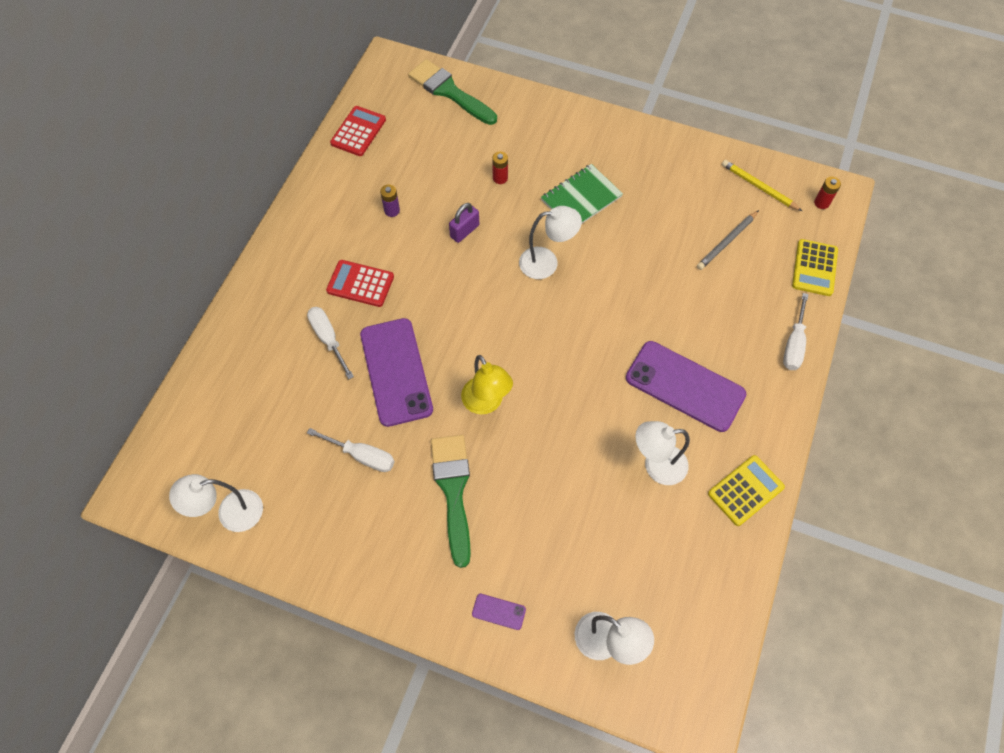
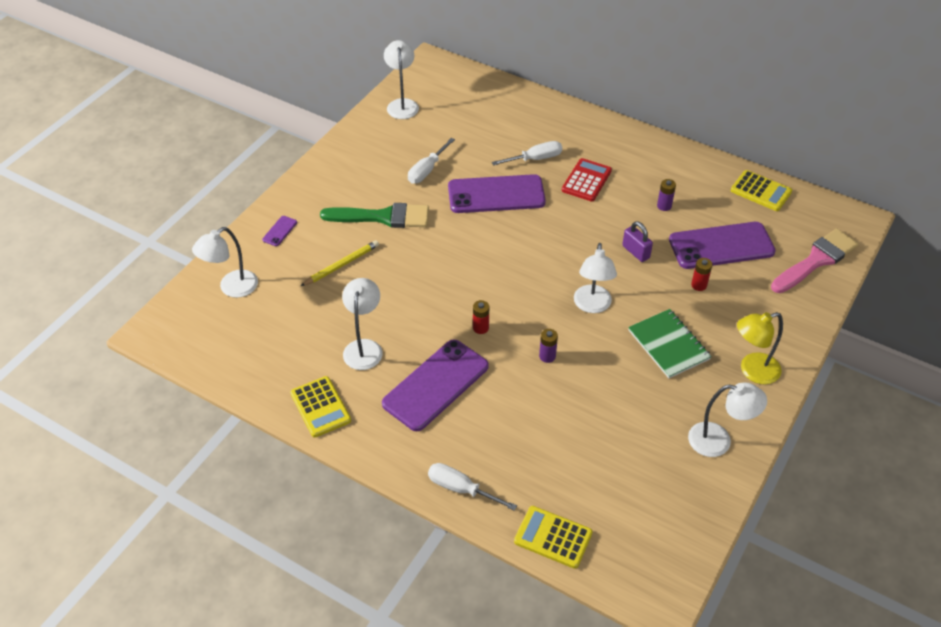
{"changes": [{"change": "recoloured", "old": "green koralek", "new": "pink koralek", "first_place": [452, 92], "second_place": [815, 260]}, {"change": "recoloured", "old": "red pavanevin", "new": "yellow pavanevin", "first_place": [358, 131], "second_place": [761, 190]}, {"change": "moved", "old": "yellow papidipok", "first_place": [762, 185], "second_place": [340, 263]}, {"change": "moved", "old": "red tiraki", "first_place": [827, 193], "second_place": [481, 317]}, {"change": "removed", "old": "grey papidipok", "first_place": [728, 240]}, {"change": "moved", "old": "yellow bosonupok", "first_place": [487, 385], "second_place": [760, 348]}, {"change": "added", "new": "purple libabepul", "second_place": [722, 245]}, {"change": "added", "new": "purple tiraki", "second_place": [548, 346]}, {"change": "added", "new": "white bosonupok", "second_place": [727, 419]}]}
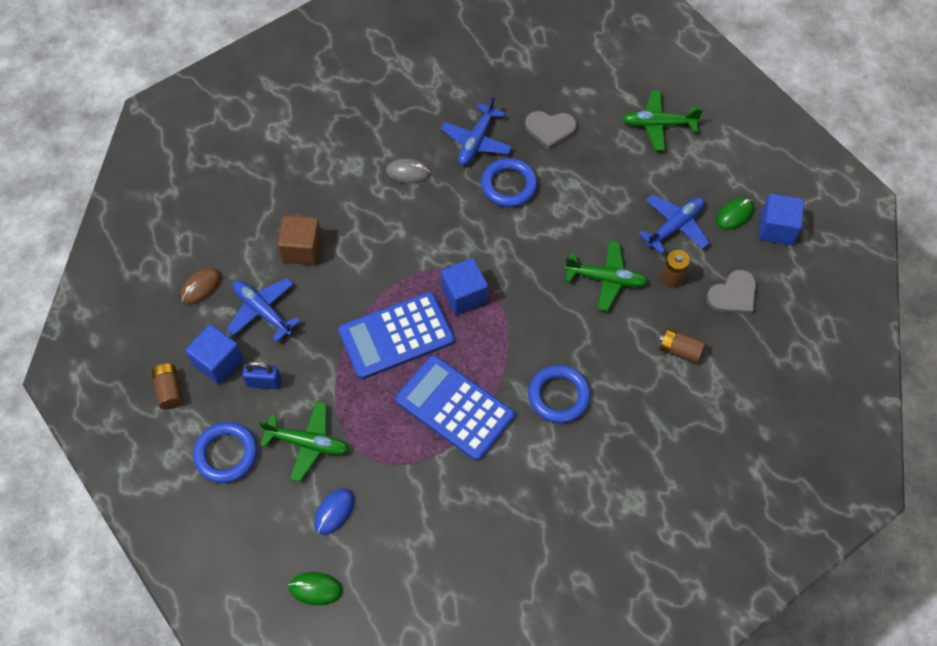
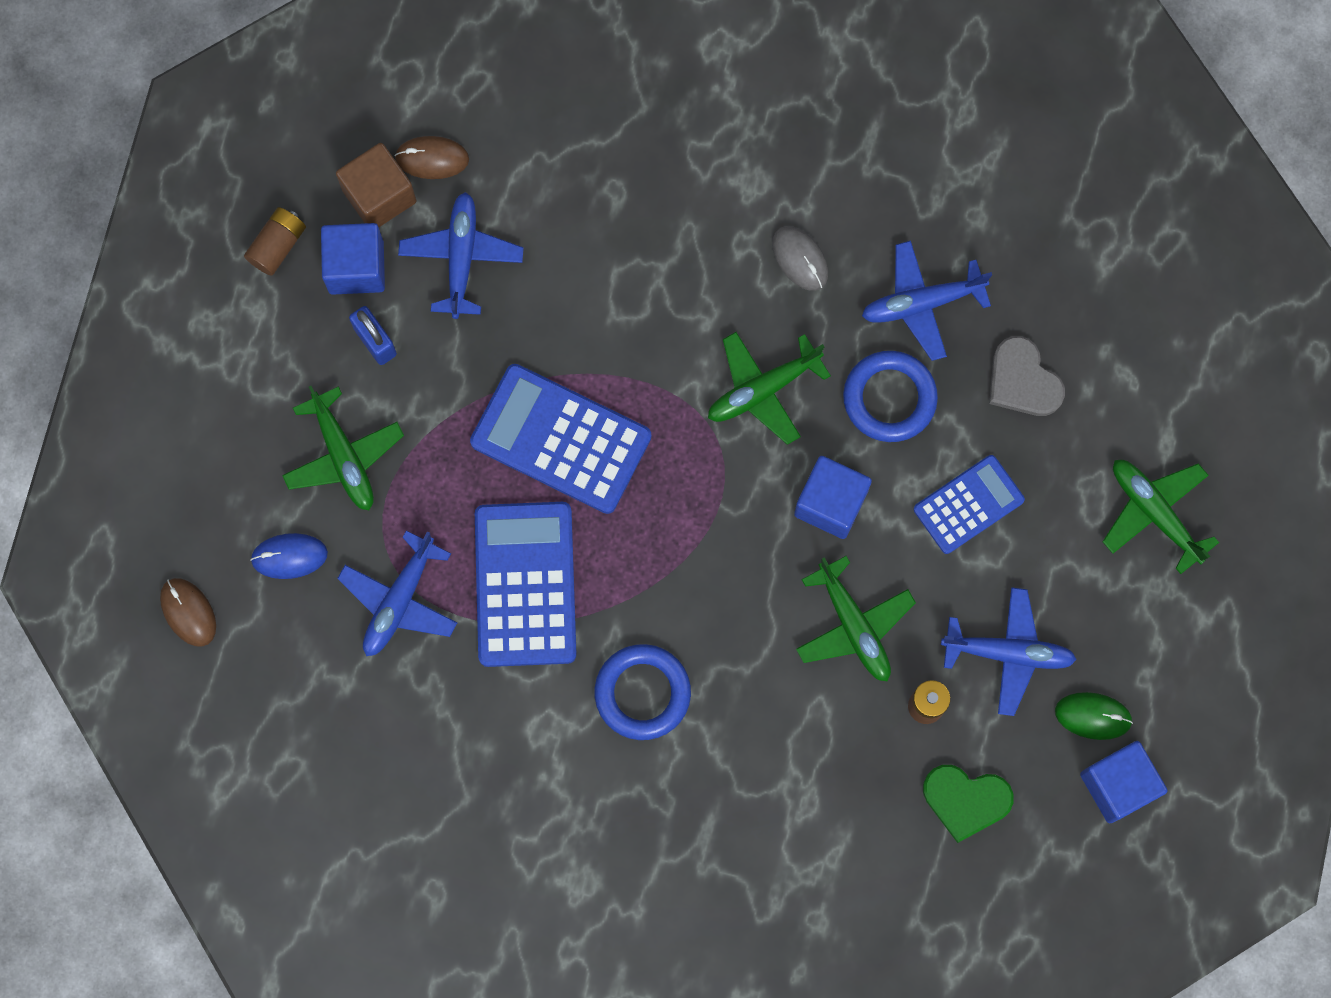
{"changes": [{"change": "moved", "old": "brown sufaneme", "first_place": [299, 240], "second_place": [376, 185]}, {"change": "moved", "old": "blue sufaneme", "first_place": [464, 286], "second_place": [833, 497]}, {"change": "recoloured", "old": "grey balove", "new": "green balove", "first_place": [731, 292], "second_place": [968, 804]}, {"change": "removed", "old": "brown tiraki", "first_place": [682, 346]}, {"change": "removed", "old": "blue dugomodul", "first_place": [225, 452]}, {"change": "recoloured", "old": "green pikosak", "new": "brown pikosak", "first_place": [315, 588], "second_place": [188, 612]}, {"change": "added", "new": "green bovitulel", "second_place": [769, 388]}, {"change": "added", "new": "blue pavanevin", "second_place": [969, 504]}, {"change": "added", "new": "blue bovitulel", "second_place": [397, 593]}]}
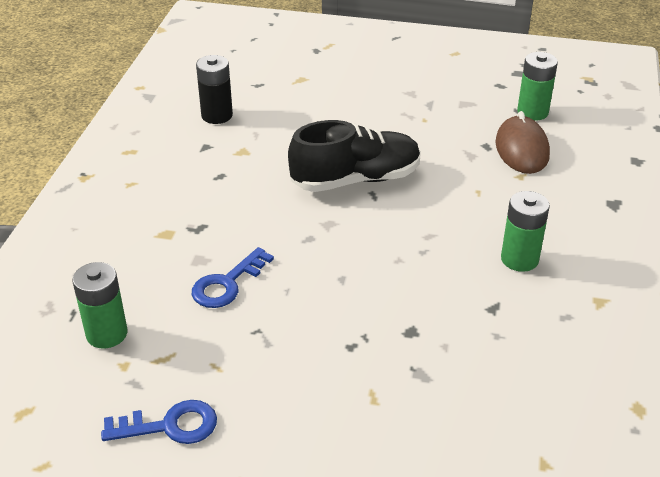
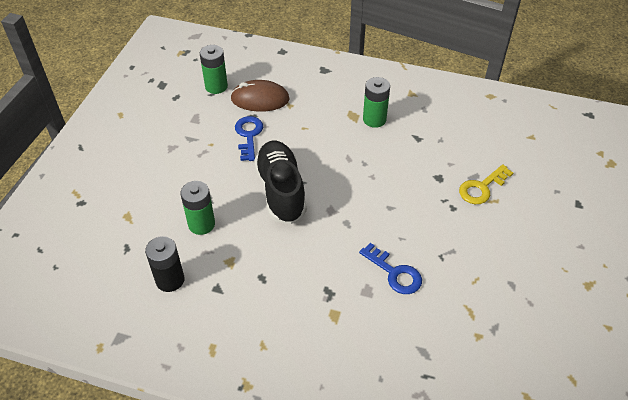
{"changes": [{"change": "moved", "old": "green tiraki", "first_place": [100, 305], "second_place": [198, 208]}, {"change": "moved", "old": "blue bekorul", "first_place": [159, 422], "second_place": [249, 138]}, {"change": "added", "new": "yellow bekorul", "second_place": [486, 184]}]}
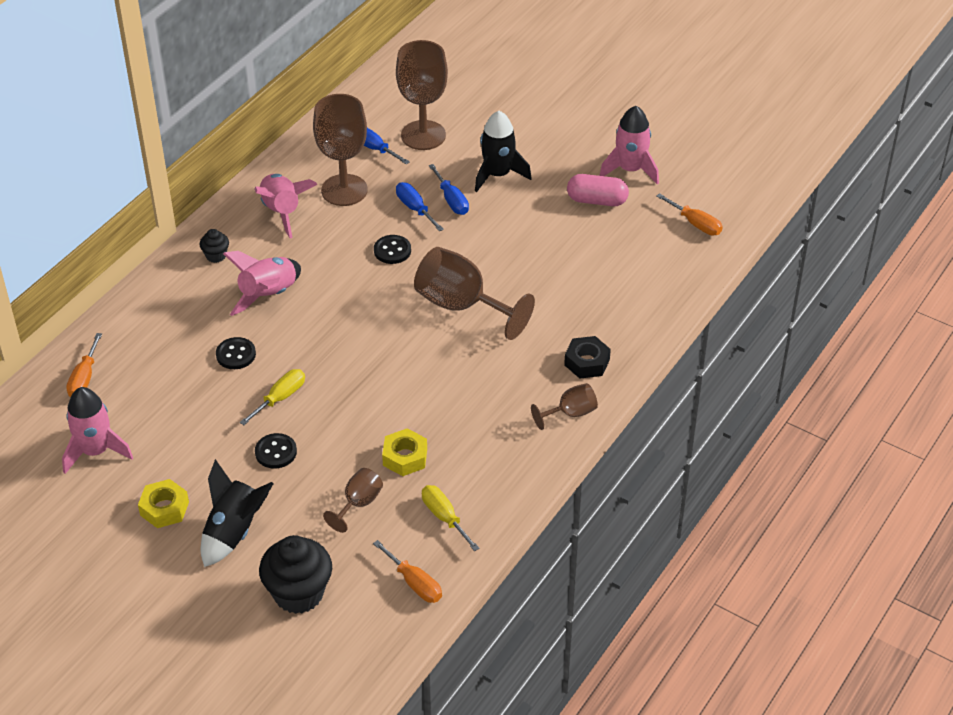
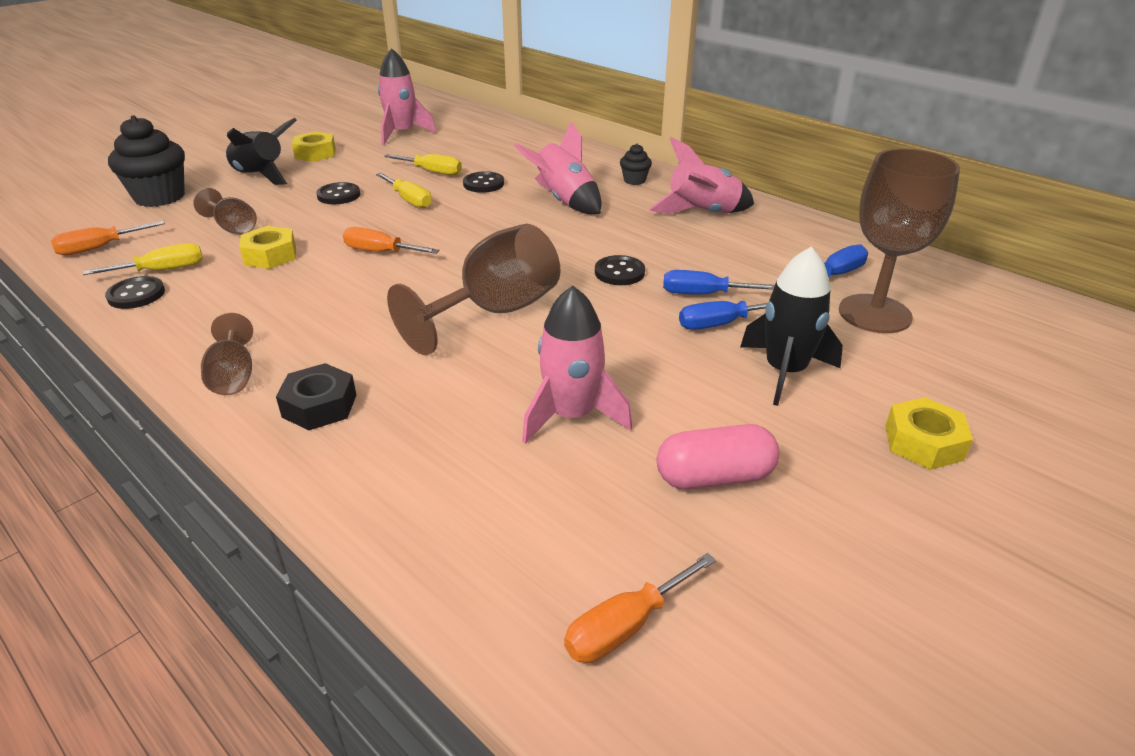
{"changes": [{"change": "removed", "old": "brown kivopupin", "first_place": [340, 150]}, {"change": "moved", "old": "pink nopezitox", "first_place": [629, 145], "second_place": [577, 365]}, {"change": "turned", "old": "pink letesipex", "first_place": [598, 190], "second_place": [718, 456], "degrees": 60}, {"change": "turned", "old": "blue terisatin", "first_place": [420, 206], "second_place": [719, 282], "degrees": -150}, {"change": "moved", "old": "orange terisatin", "first_place": [84, 365], "second_place": [391, 240]}, {"change": "added", "new": "yellow terisatin", "second_place": [423, 164]}, {"change": "added", "new": "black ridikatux", "second_place": [135, 292]}, {"change": "added", "new": "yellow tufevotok", "second_place": [929, 433]}]}
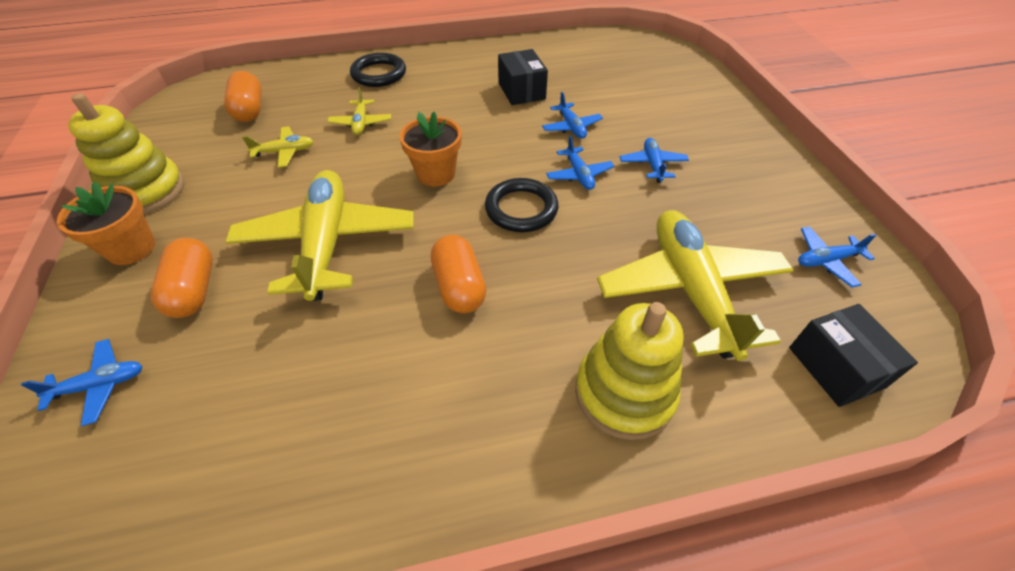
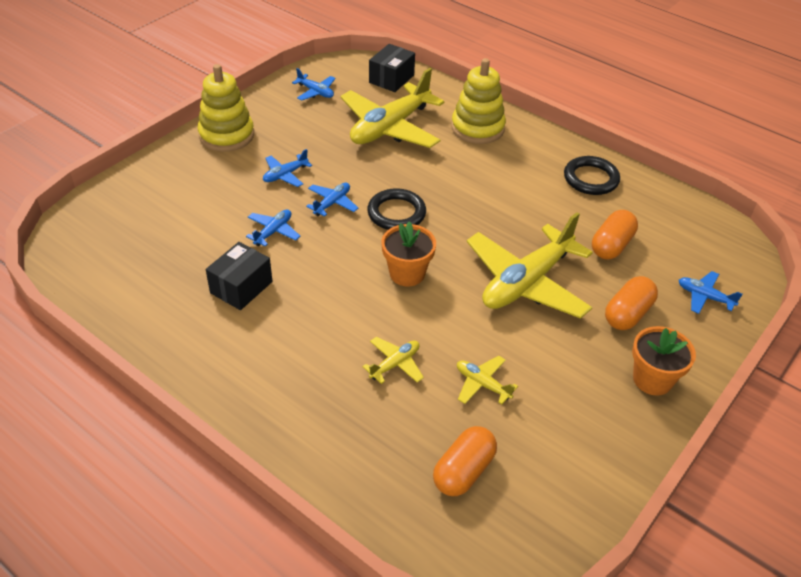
{"changes": [{"change": "moved", "old": "black dugomodul", "first_place": [378, 70], "second_place": [592, 175]}, {"change": "moved", "old": "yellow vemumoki", "first_place": [126, 153], "second_place": [226, 108]}, {"change": "moved", "old": "orange letesipex", "first_place": [458, 274], "second_place": [615, 235]}]}
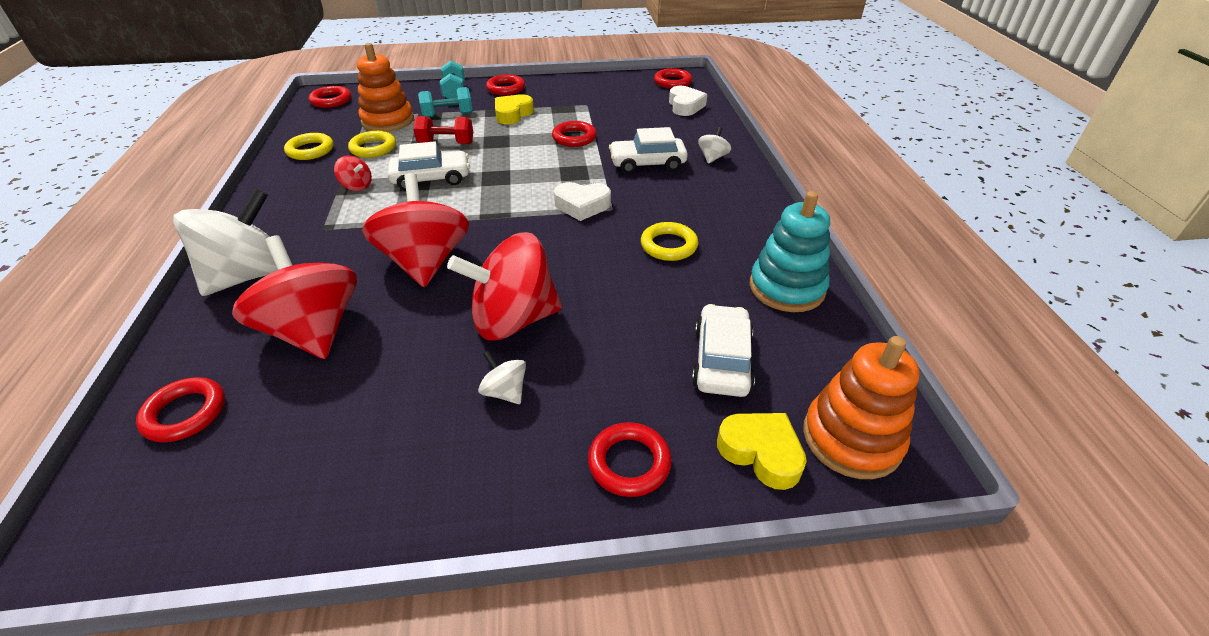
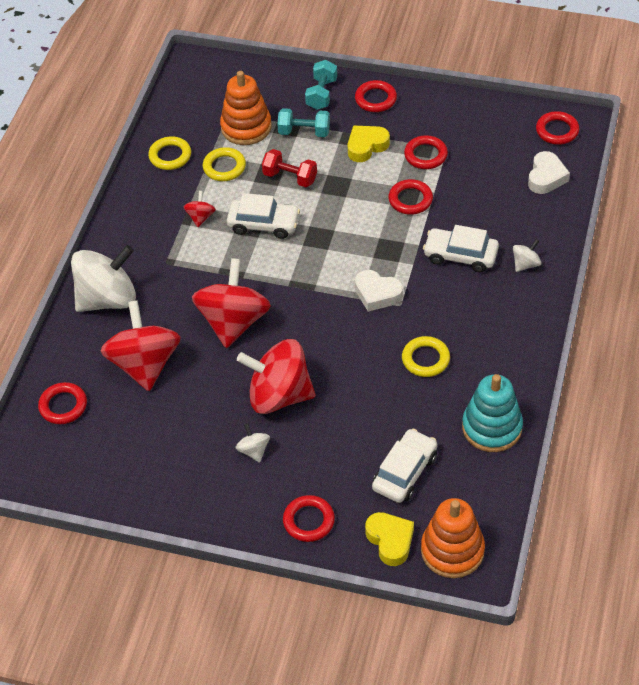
{"changes": [{"change": "moved", "old": "red dugomodul", "first_place": [330, 97], "second_place": [426, 152]}, {"change": "turned", "old": "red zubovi", "first_place": [353, 173], "second_place": [200, 209], "degrees": -135}]}
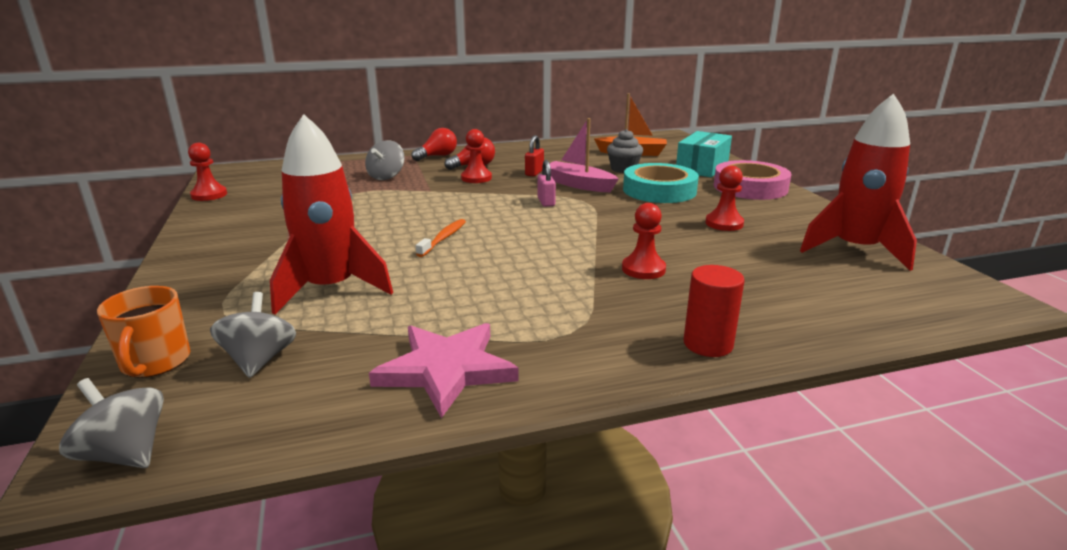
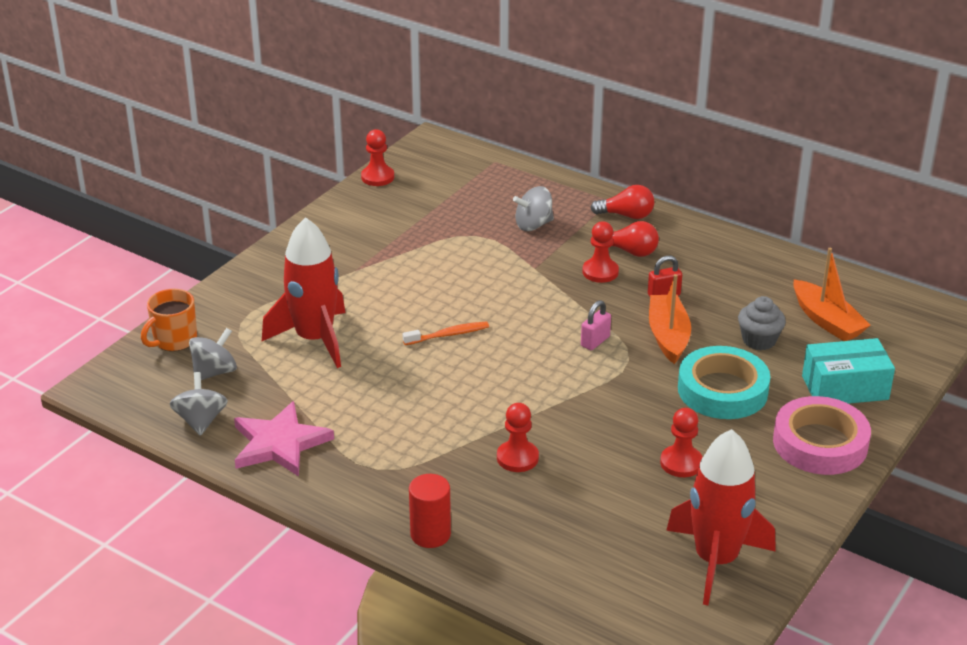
{"changes": [{"change": "recoloured", "old": "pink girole", "new": "orange girole", "first_place": [584, 155], "second_place": [670, 319]}, {"change": "moved", "old": "grey zubovi", "first_place": [111, 423], "second_place": [199, 404]}]}
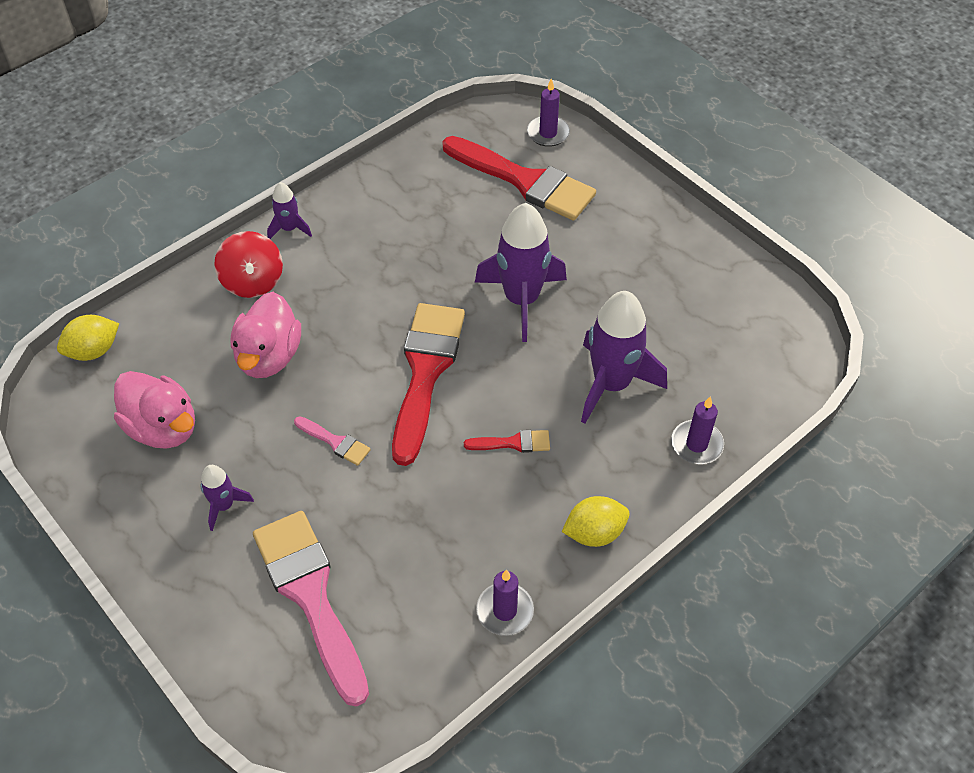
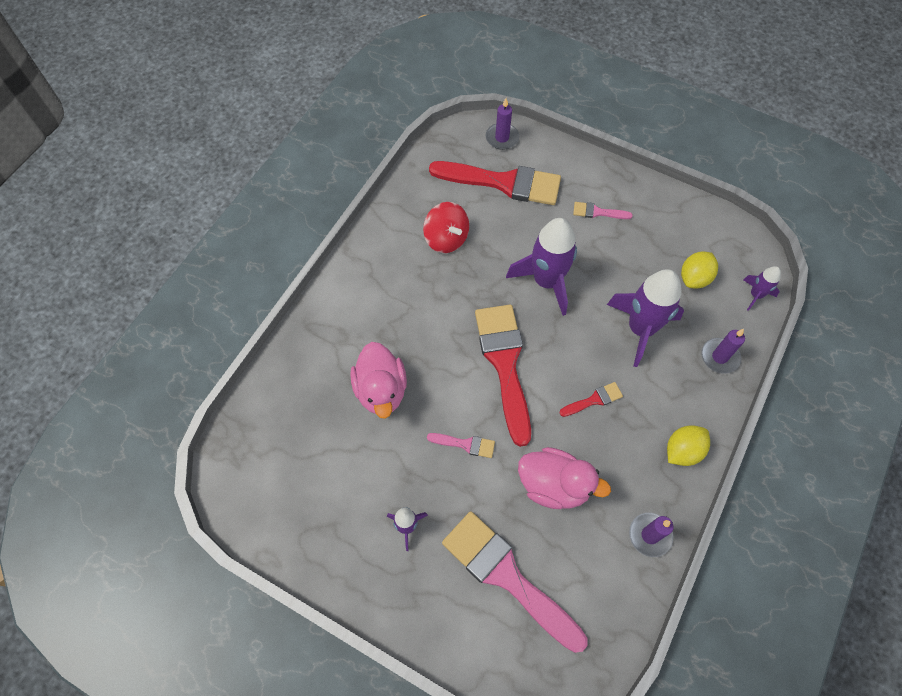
{"changes": [{"change": "moved", "old": "purple nopezitox", "first_place": [289, 210], "second_place": [762, 288]}, {"change": "moved", "old": "red zubovi", "first_place": [248, 264], "second_place": [446, 227]}, {"change": "moved", "old": "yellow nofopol", "first_place": [88, 338], "second_place": [699, 270]}, {"change": "moved", "old": "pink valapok", "first_place": [154, 410], "second_place": [564, 478]}, {"change": "added", "new": "pink koralek", "second_place": [603, 210]}]}
